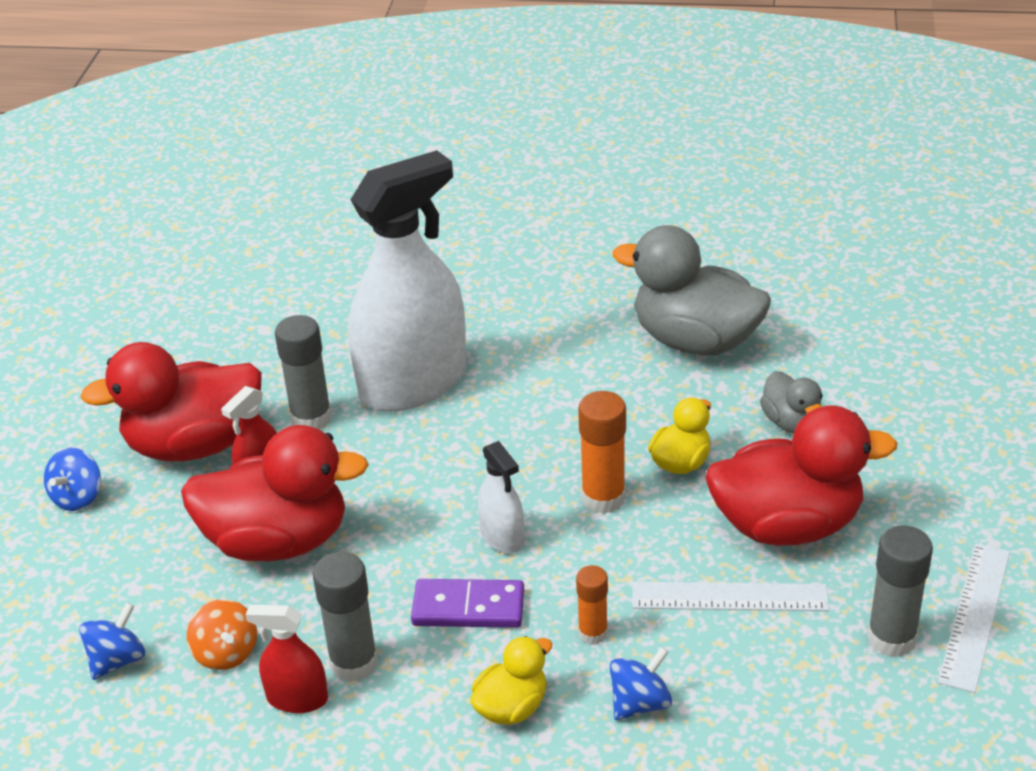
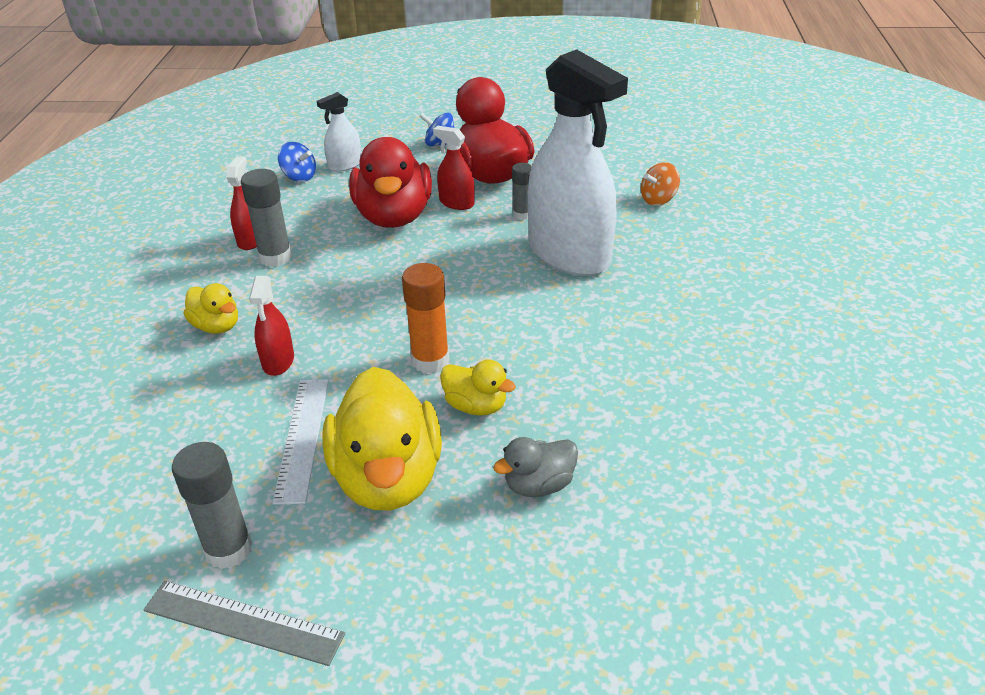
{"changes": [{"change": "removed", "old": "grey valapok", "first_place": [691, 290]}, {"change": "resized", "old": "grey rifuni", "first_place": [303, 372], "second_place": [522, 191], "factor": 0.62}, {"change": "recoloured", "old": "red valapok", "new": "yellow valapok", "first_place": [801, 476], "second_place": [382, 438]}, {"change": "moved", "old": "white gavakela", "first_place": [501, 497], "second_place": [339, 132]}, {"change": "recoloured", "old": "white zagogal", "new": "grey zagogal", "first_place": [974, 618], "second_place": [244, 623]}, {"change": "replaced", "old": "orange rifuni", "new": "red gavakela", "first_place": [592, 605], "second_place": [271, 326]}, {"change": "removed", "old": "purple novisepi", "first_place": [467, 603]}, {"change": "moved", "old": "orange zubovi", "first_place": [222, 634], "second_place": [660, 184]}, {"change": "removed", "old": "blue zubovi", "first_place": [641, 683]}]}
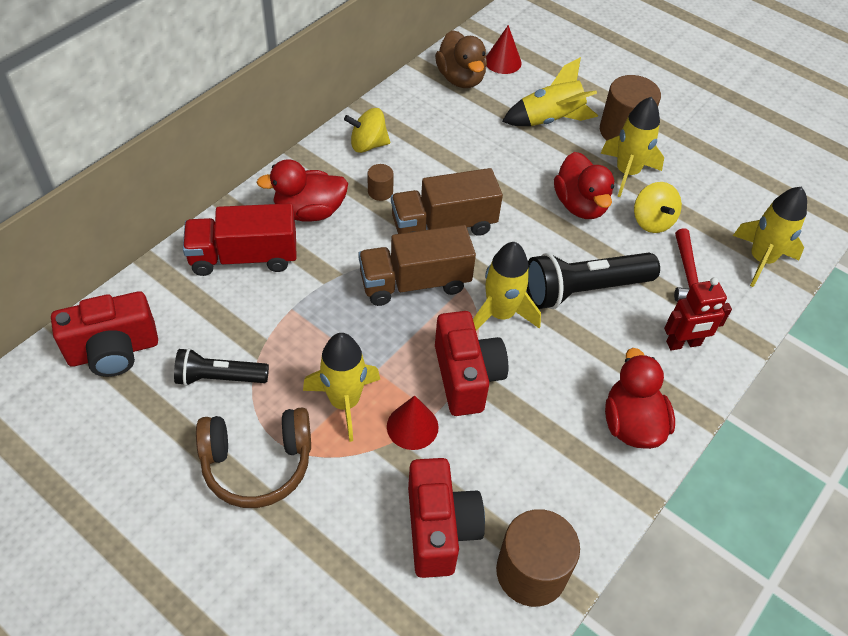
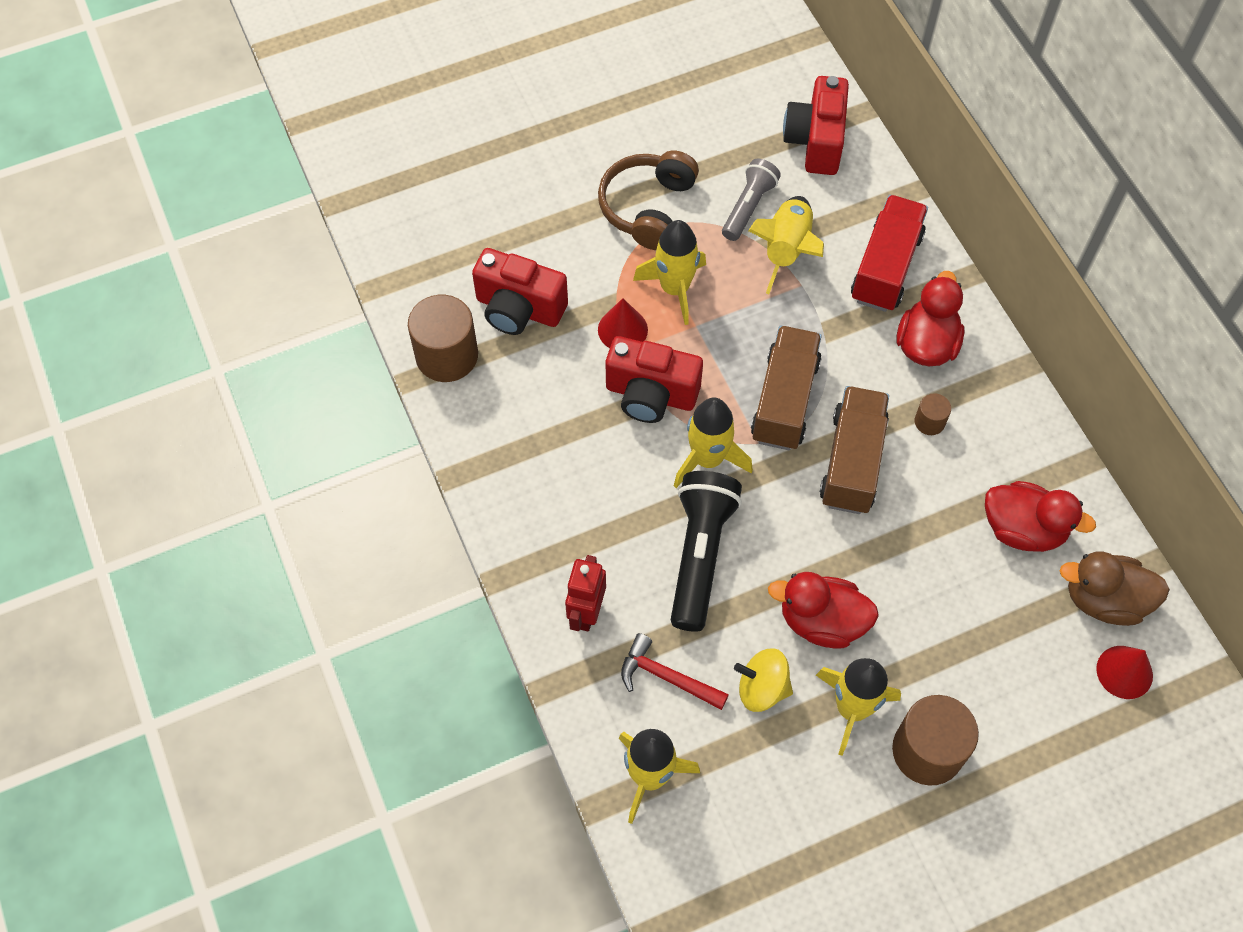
{"changes": [{"change": "moved", "old": "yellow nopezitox", "first_place": [550, 91], "second_place": [786, 245]}, {"change": "removed", "old": "yellow zubovi", "first_place": [367, 130]}, {"change": "recoloured", "old": "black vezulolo", "new": "grey vezulolo", "first_place": [221, 367], "second_place": [751, 200]}, {"change": "moved", "old": "red valapok", "first_place": [640, 398], "second_place": [1040, 516]}]}
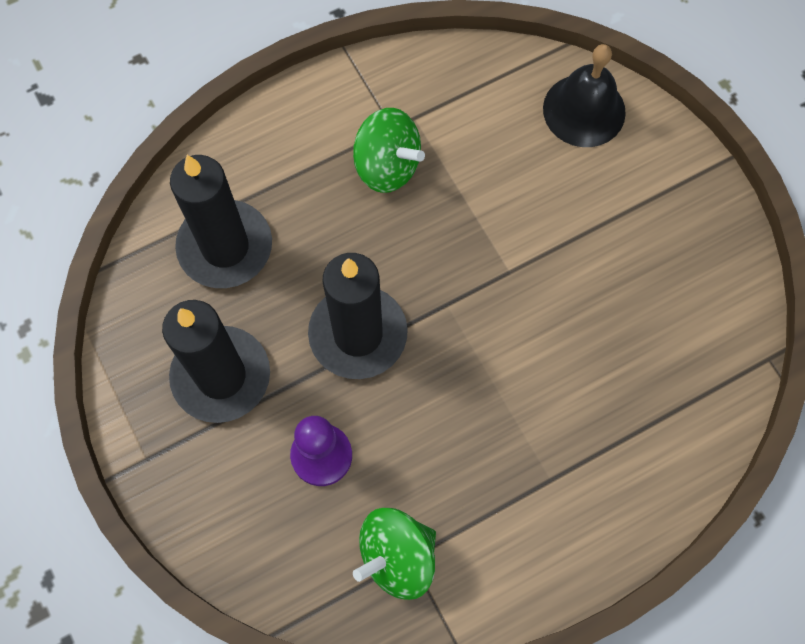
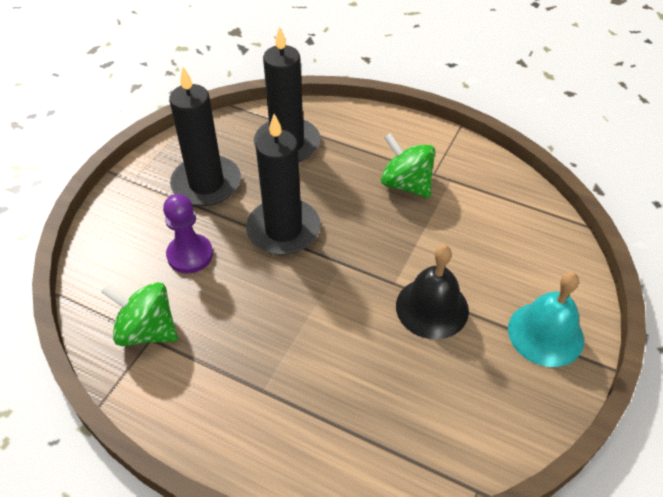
{"changes": [{"change": "moved", "old": "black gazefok", "first_place": [584, 95], "second_place": [432, 292]}, {"change": "turned", "old": "green zubovi", "first_place": [389, 150], "second_place": [408, 165], "degrees": 135}, {"change": "added", "new": "turquoise gazefok", "second_place": [546, 319]}]}
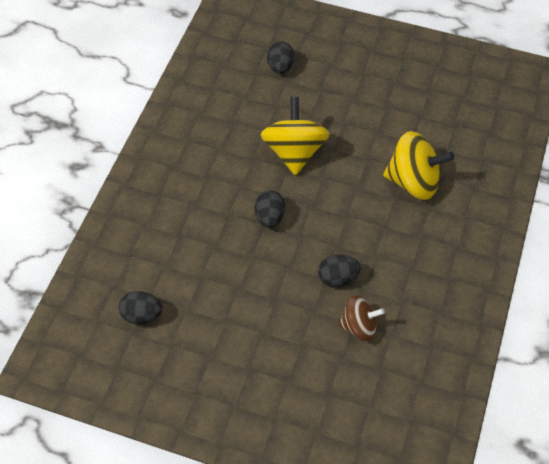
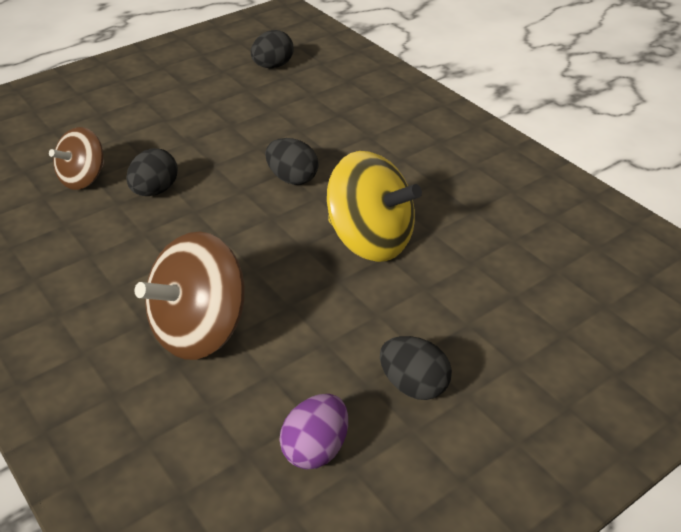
{"changes": [{"change": "moved", "old": "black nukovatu", "first_place": [281, 57], "second_place": [416, 368]}, {"change": "recoloured", "old": "yellow zubovi", "new": "brown zubovi", "first_place": [418, 165], "second_place": [190, 296]}, {"change": "added", "new": "purple nukovatu", "second_place": [313, 431]}]}
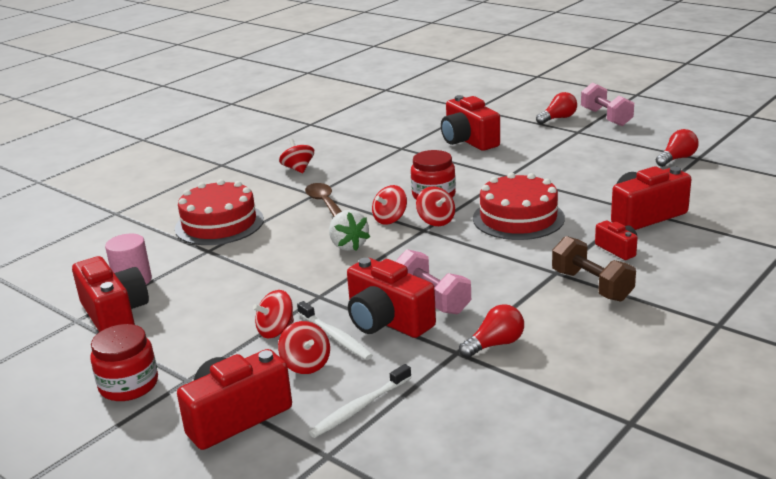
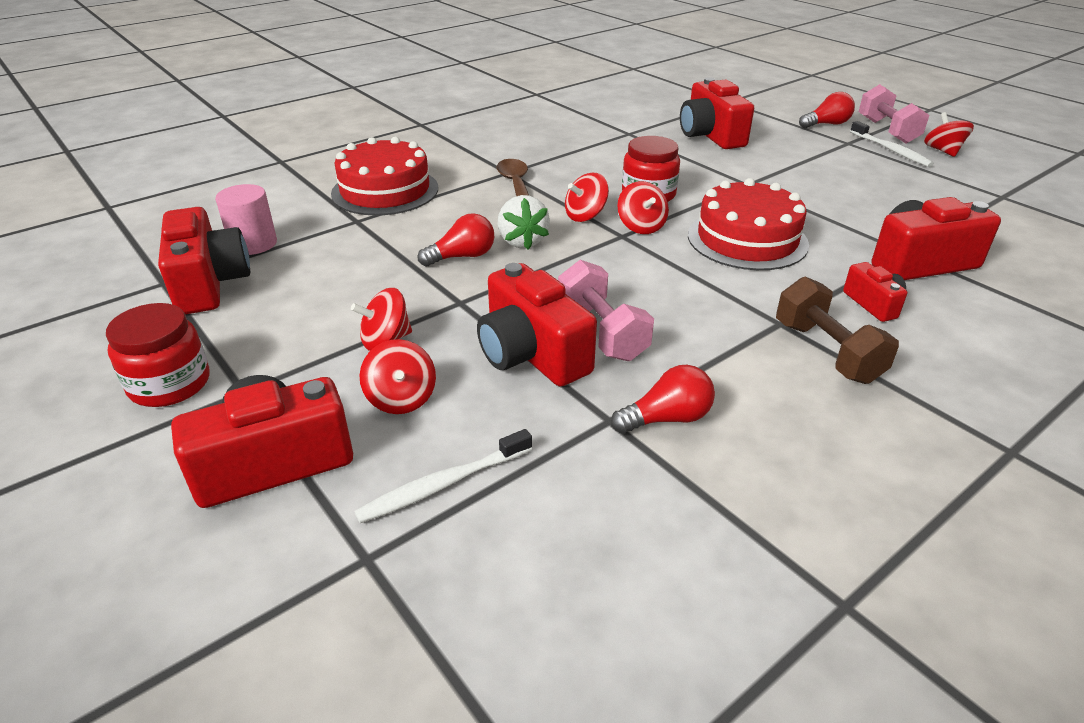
{"changes": [{"change": "moved", "old": "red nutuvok", "first_place": [677, 148], "second_place": [456, 239]}, {"change": "moved", "old": "red zubovi", "first_place": [296, 156], "second_place": [949, 134]}, {"change": "moved", "old": "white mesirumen", "first_place": [335, 330], "second_place": [892, 144]}]}
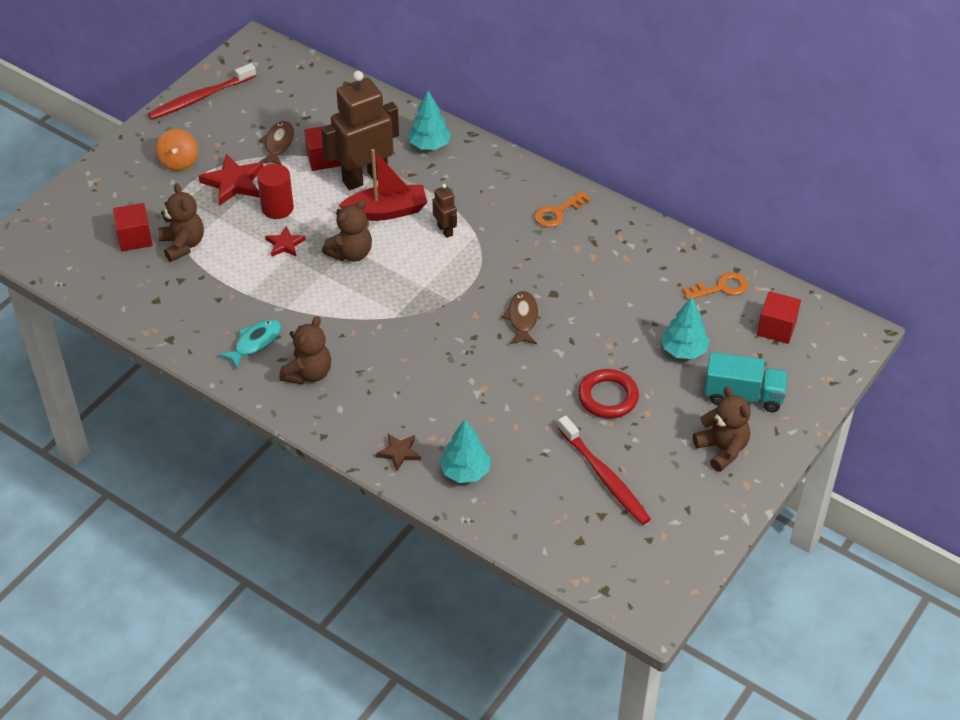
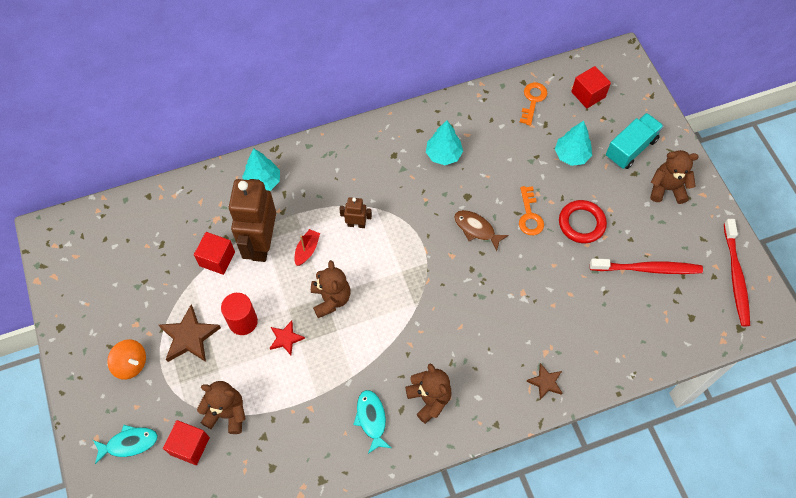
{"changes": [{"change": "moved", "old": "red mesirumen", "first_place": [202, 91], "second_place": [737, 272]}, {"change": "removed", "old": "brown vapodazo", "first_place": [276, 143]}, {"change": "resized", "old": "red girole", "first_place": [383, 185], "second_place": [307, 247], "factor": 0.55}, {"change": "recoloured", "old": "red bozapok", "new": "brown bozapok", "first_place": [231, 180], "second_place": [190, 333]}, {"change": "moved", "old": "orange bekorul", "first_place": [562, 209], "second_place": [531, 210]}, {"change": "moved", "old": "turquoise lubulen", "first_place": [465, 451], "second_place": [444, 142]}, {"change": "added", "new": "turquoise vapodazo", "second_place": [125, 444]}]}
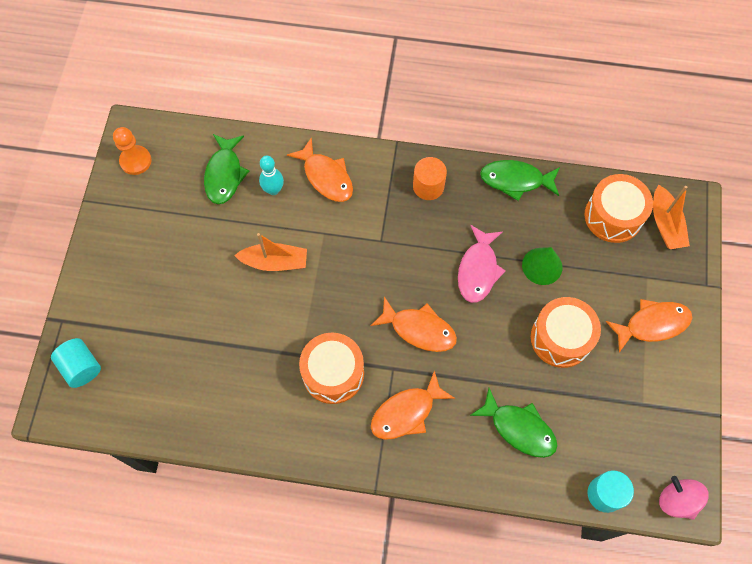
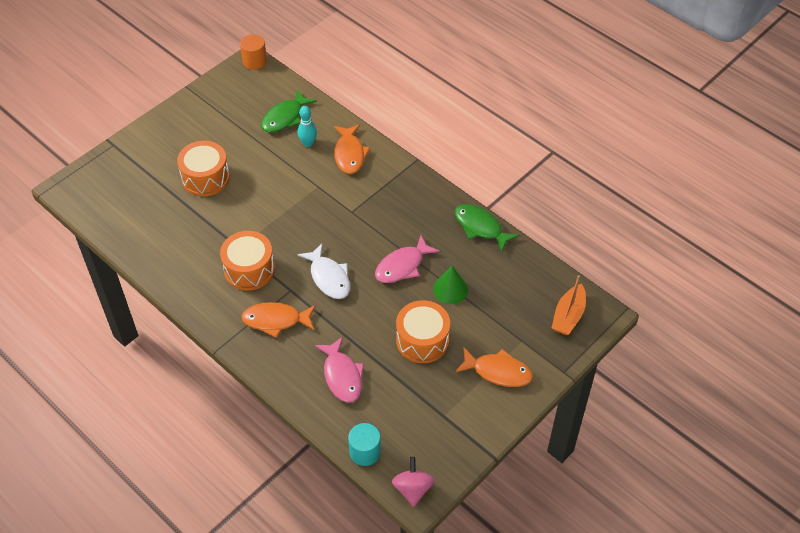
{"changes": [{"change": "removed", "old": "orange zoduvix", "first_place": [132, 151]}, {"change": "moved", "old": "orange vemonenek", "first_place": [430, 178], "second_place": [253, 52]}, {"change": "moved", "old": "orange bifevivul", "first_place": [619, 208], "second_place": [203, 168]}, {"change": "removed", "old": "orange girole", "first_place": [270, 252]}, {"change": "recoloured", "old": "orange vapodazo", "new": "white vapodazo", "first_place": [413, 324], "second_place": [323, 271]}, {"change": "removed", "old": "turquoise vemonenek", "first_place": [76, 363]}, {"change": "recoloured", "old": "green vapodazo", "new": "pink vapodazo", "first_place": [514, 423], "second_place": [339, 370]}]}
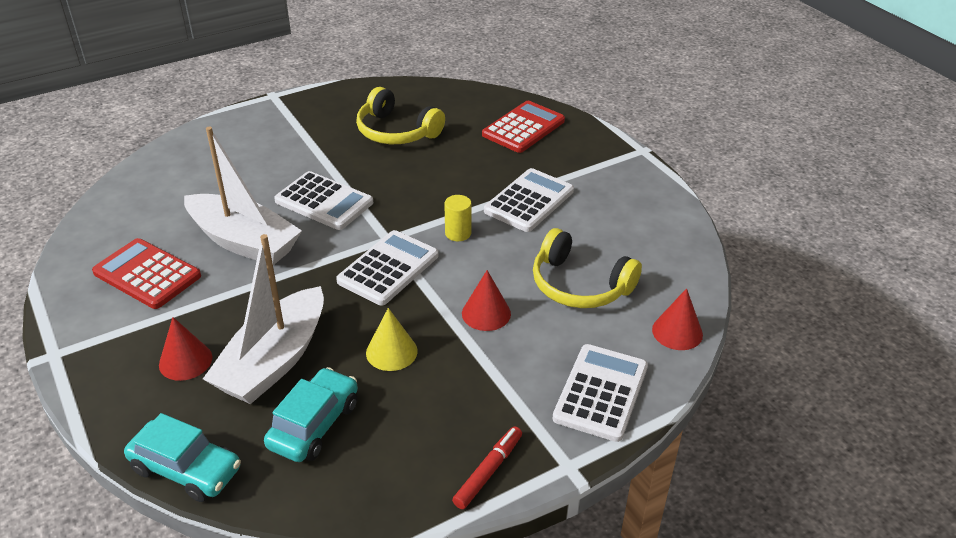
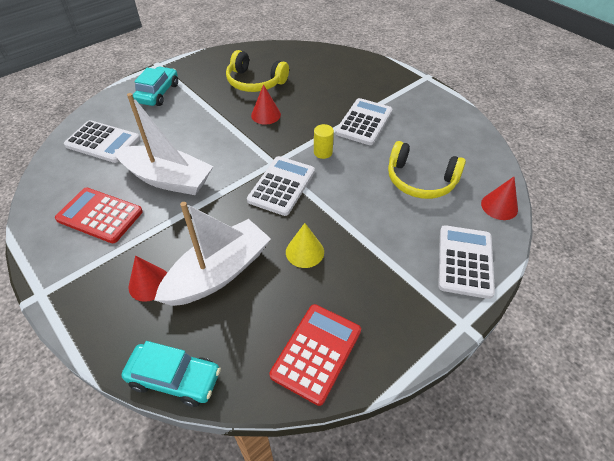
{"changes": [{"change": "moved", "old": "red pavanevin", "first_place": [523, 127], "second_place": [315, 355]}, {"change": "moved", "old": "white pavanevin", "first_place": [323, 200], "second_place": [102, 141]}, {"change": "turned", "old": "white girole", "first_place": [263, 319], "second_place": [212, 254], "degrees": -150}, {"change": "moved", "old": "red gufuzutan", "first_place": [486, 300], "second_place": [266, 104]}, {"change": "moved", "old": "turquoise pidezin", "first_place": [311, 414], "second_place": [155, 86]}, {"change": "removed", "old": "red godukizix", "first_place": [487, 467]}]}
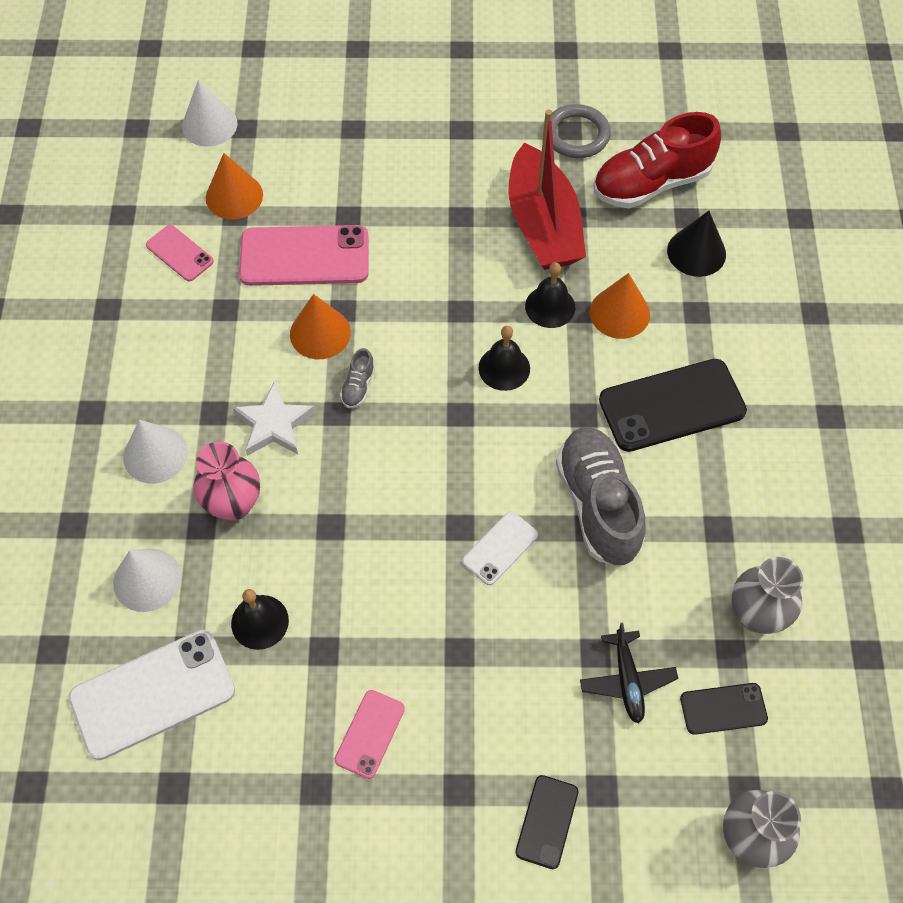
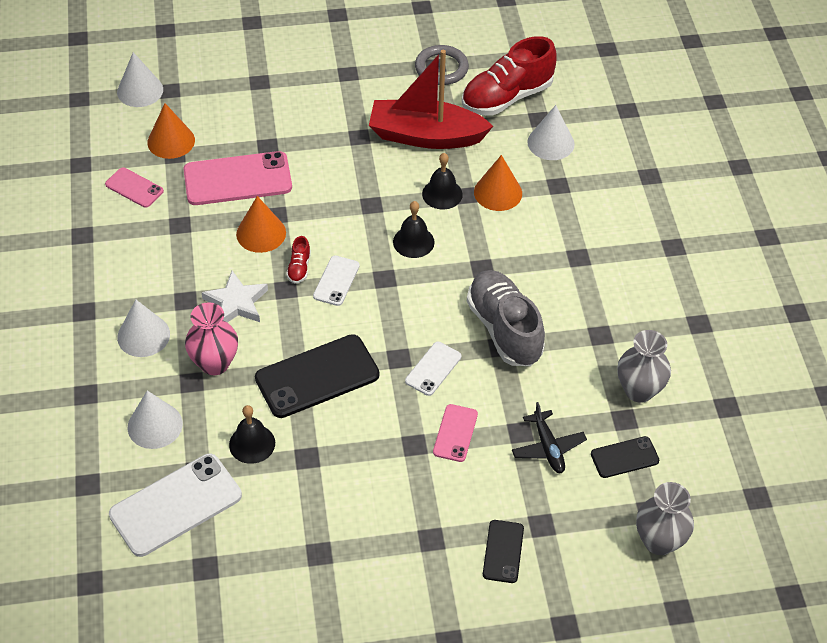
{"changes": [{"change": "turned", "old": "red girole", "first_place": [547, 190], "second_place": [431, 99], "degrees": 120}, {"change": "recoloured", "old": "black gufuzutan", "new": "white gufuzutan", "first_place": [696, 244], "second_place": [551, 132]}, {"change": "recoloured", "old": "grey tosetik", "new": "red tosetik", "first_place": [357, 378], "second_place": [298, 260]}, {"change": "moved", "old": "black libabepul", "first_place": [673, 405], "second_place": [317, 376]}, {"change": "moved", "old": "pink libabepul", "first_place": [370, 734], "second_place": [455, 433]}, {"change": "added", "new": "white libabepul", "second_place": [336, 280]}]}
